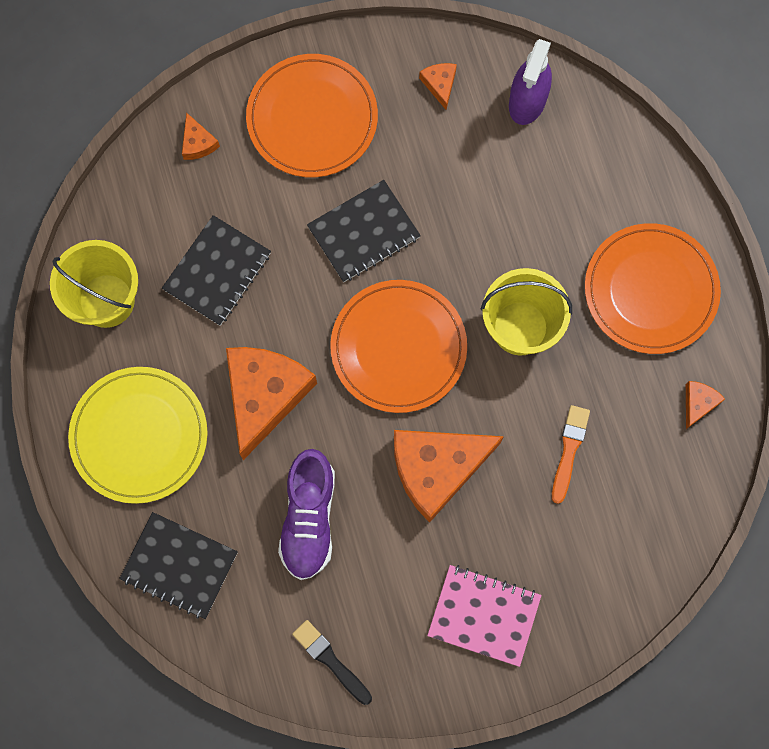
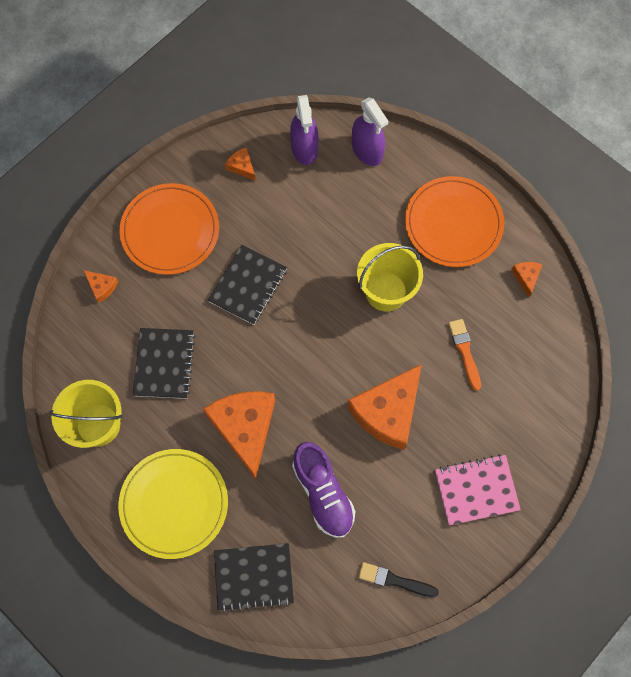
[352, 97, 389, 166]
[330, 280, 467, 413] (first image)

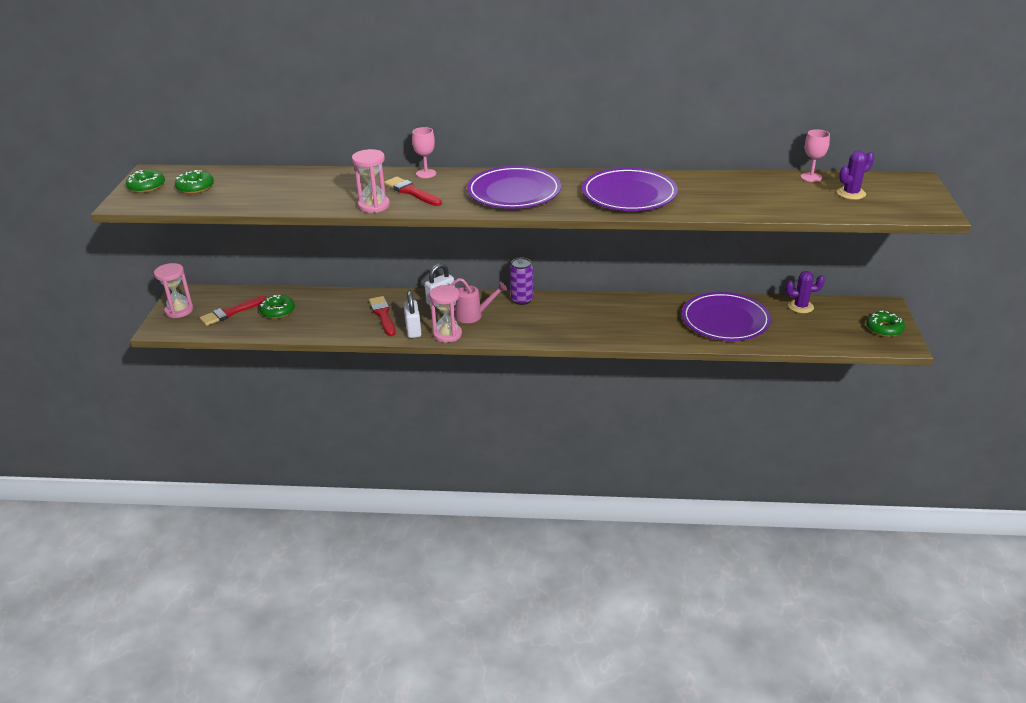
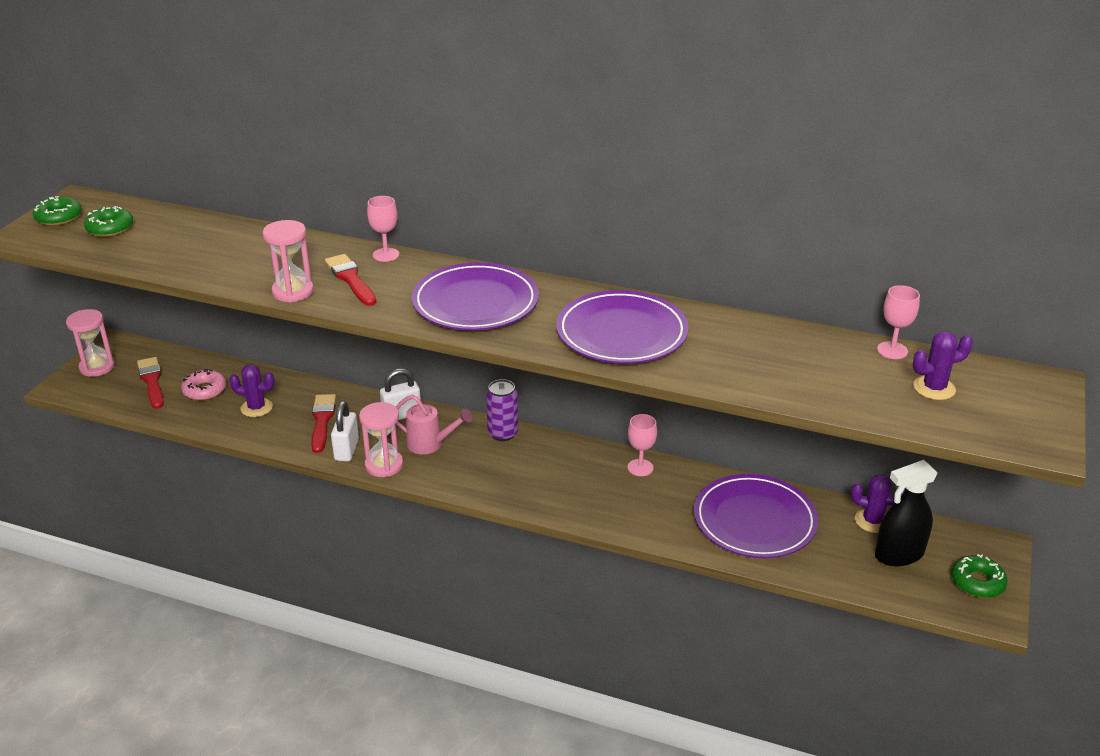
[137, 357, 164, 409]
[181, 369, 226, 400]
[229, 364, 275, 417]
[628, 414, 657, 476]
[875, 460, 938, 566]

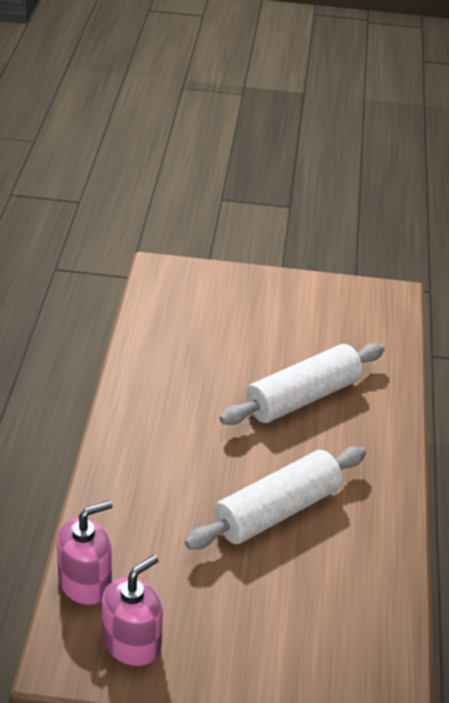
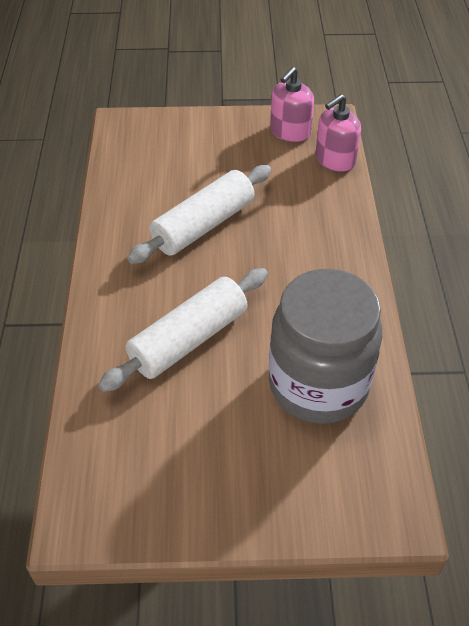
[269, 269, 382, 424]

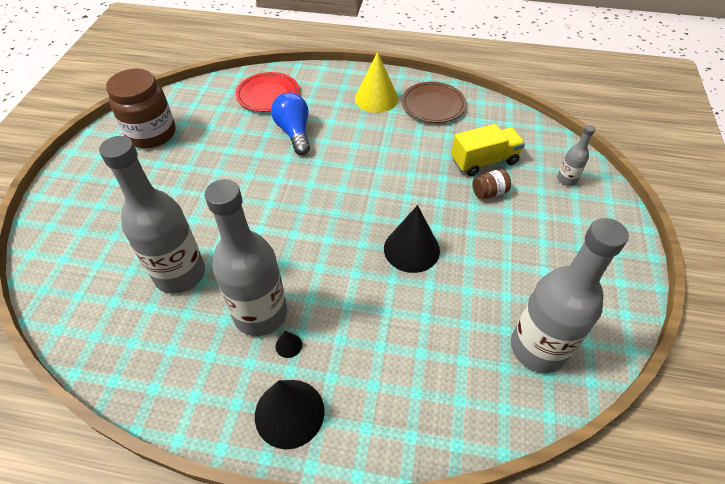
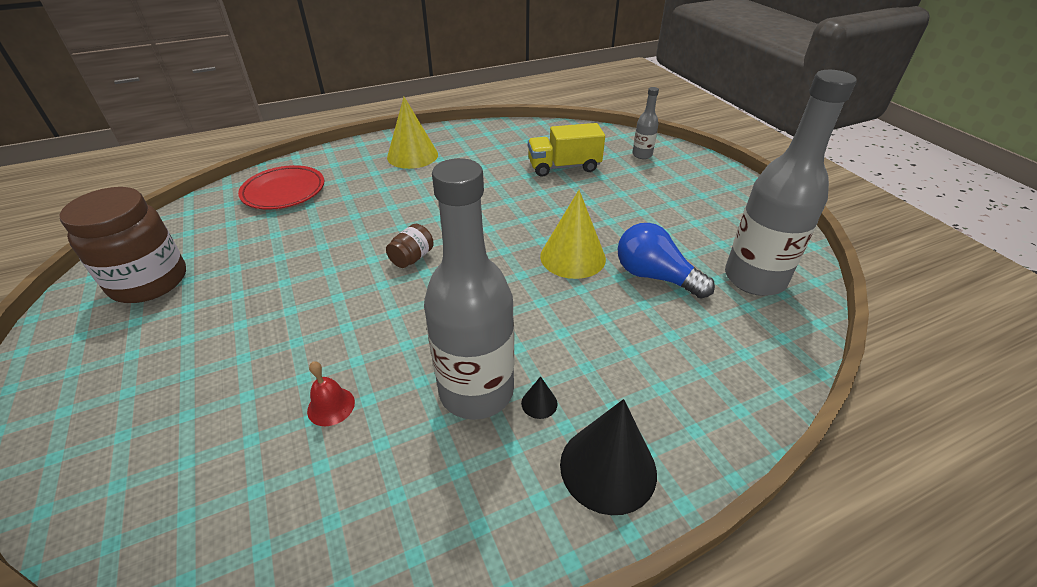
[307, 361, 355, 426]
[386, 224, 434, 268]
[528, 123, 605, 177]
[540, 190, 606, 279]
[618, 223, 715, 299]
[402, 82, 466, 123] (first image)

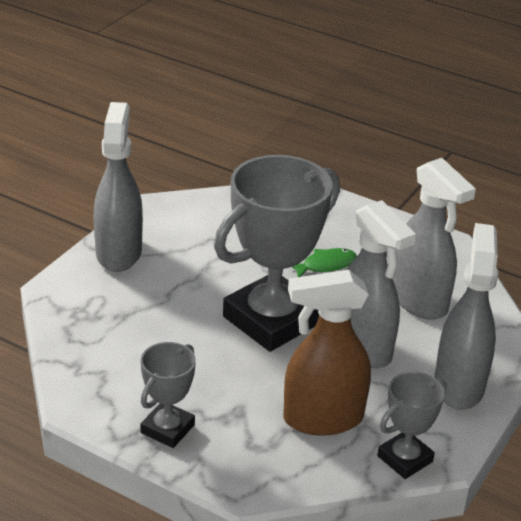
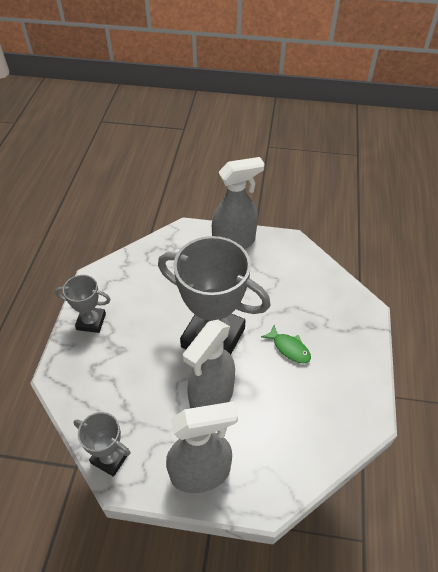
[283, 270, 371, 436] (first image)
[392, 158, 476, 320] (first image)

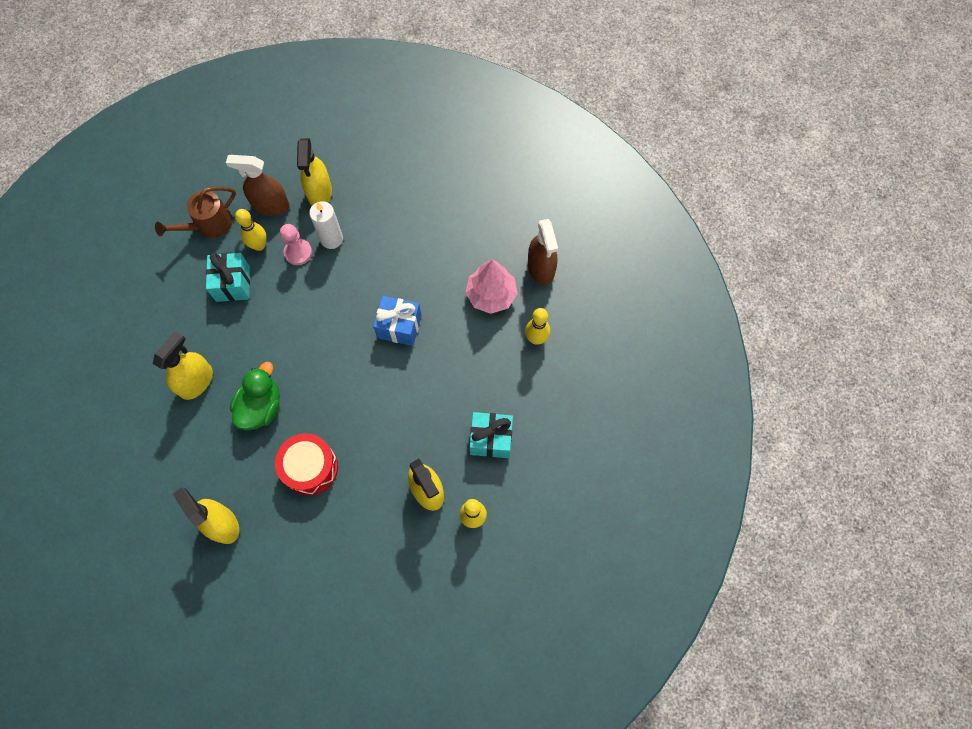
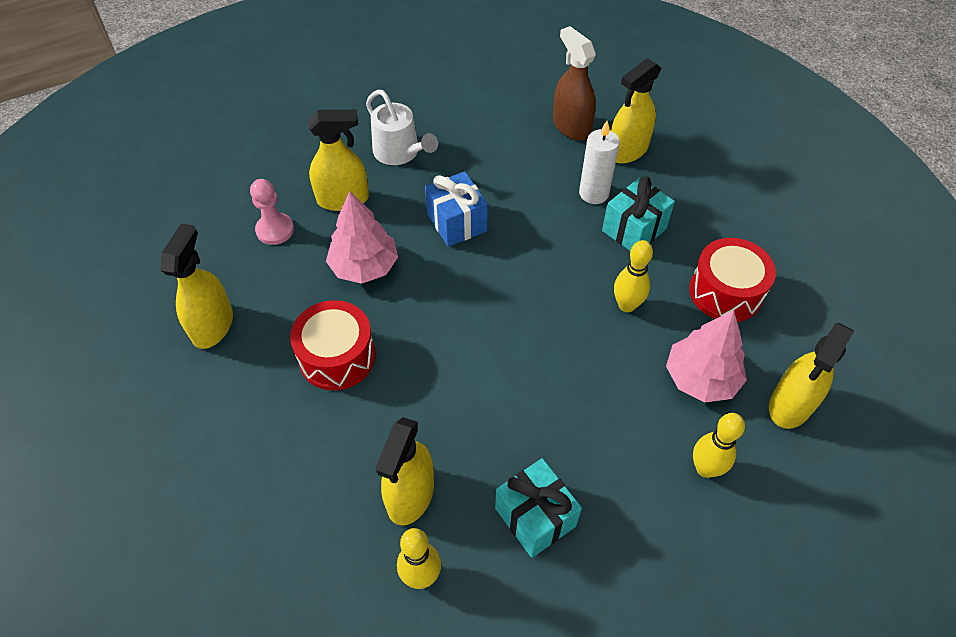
[250, 179, 294, 245]
[326, 191, 398, 284]
[366, 90, 438, 165]
[425, 171, 488, 247]
[602, 176, 675, 251]
[614, 240, 653, 312]
[689, 238, 776, 322]
[769, 323, 854, 429]
[155, 187, 236, 238] (first image)

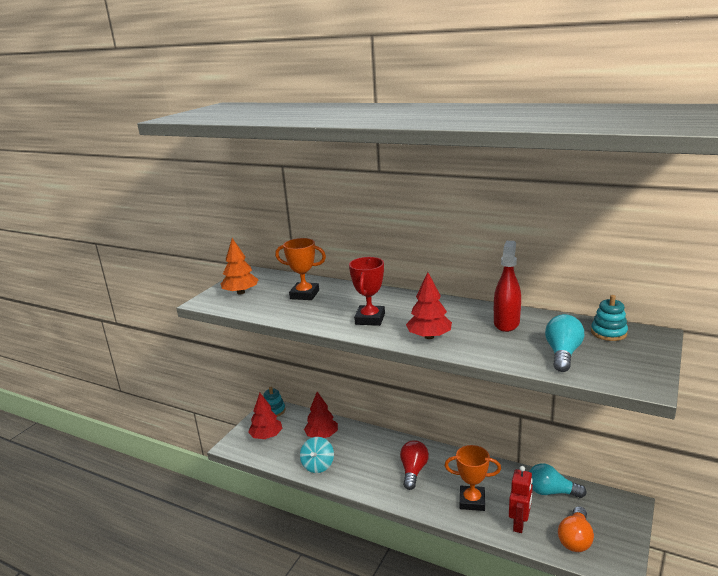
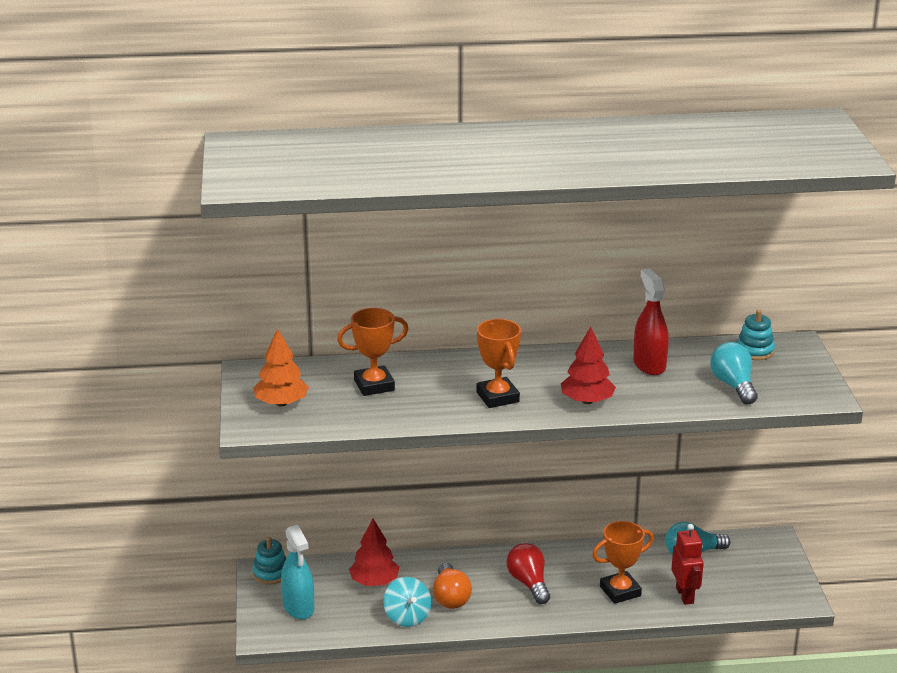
[281, 525, 314, 619]
[433, 563, 472, 609]
[476, 319, 521, 408]

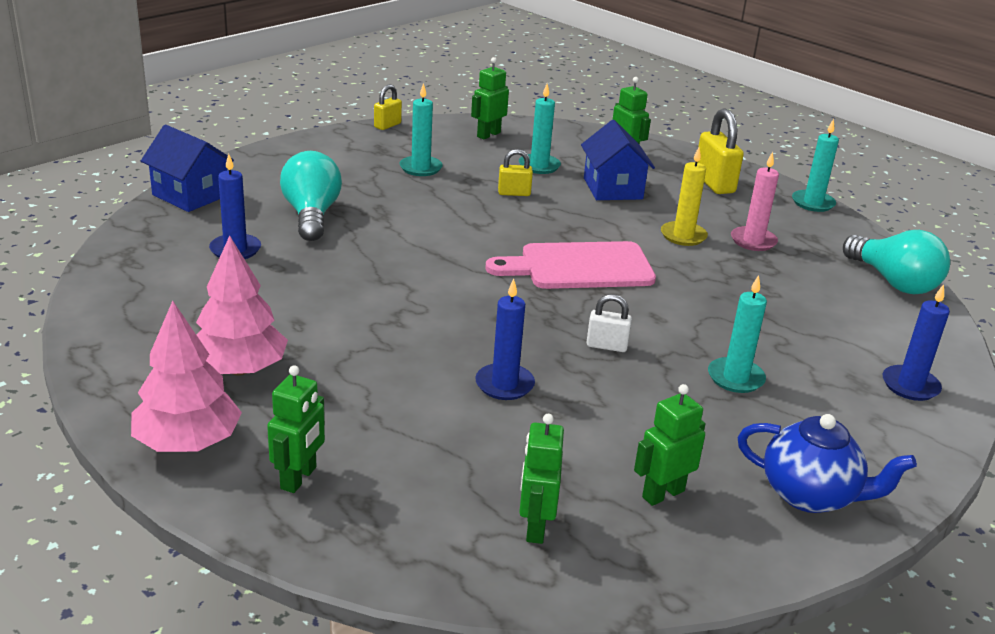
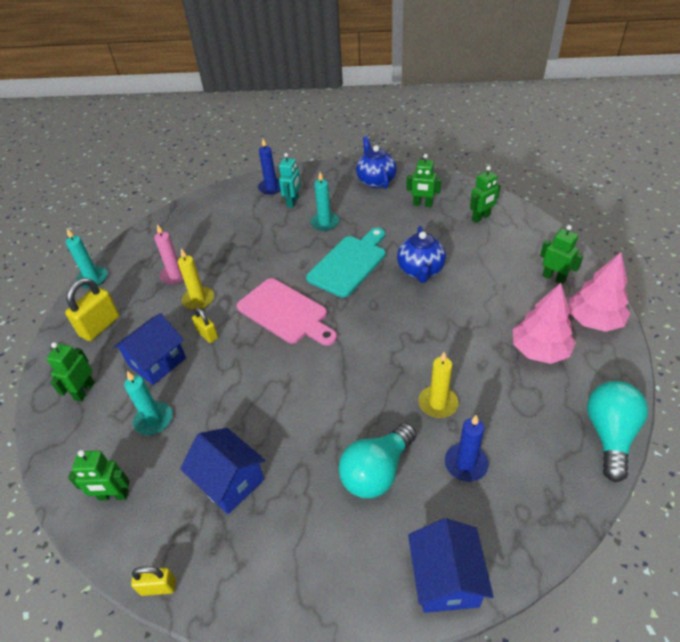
[180, 428, 265, 514]
[192, 307, 218, 343]
[279, 153, 301, 208]
[306, 228, 386, 297]
[397, 226, 446, 283]
[418, 352, 458, 418]
[540, 225, 584, 285]
[587, 381, 648, 482]

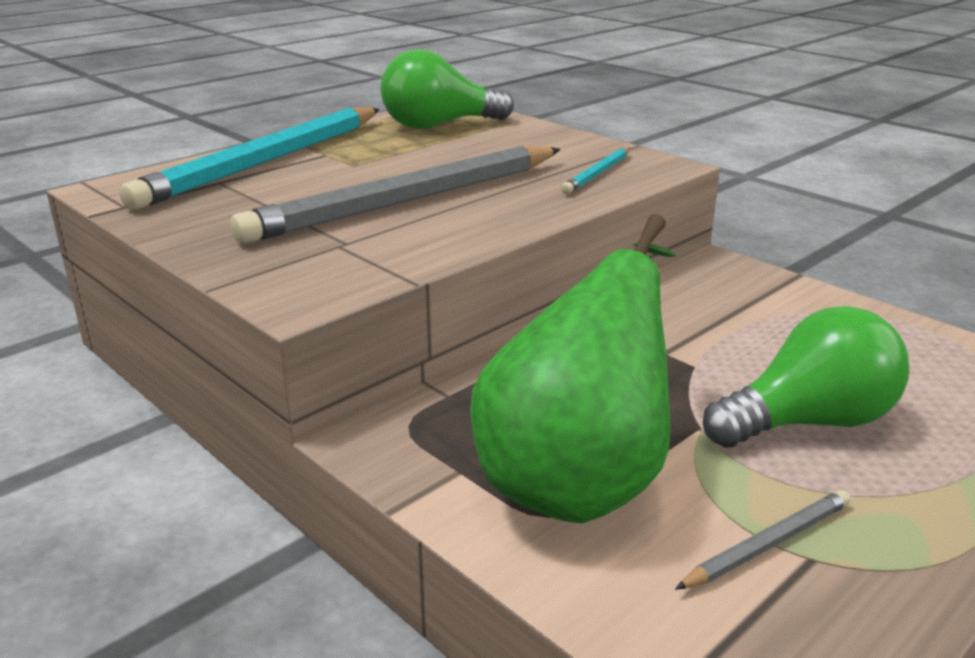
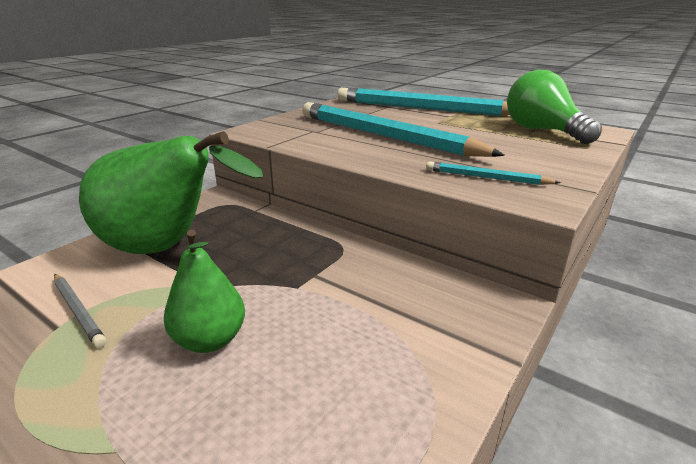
[164, 230, 245, 353]
[302, 102, 505, 157]

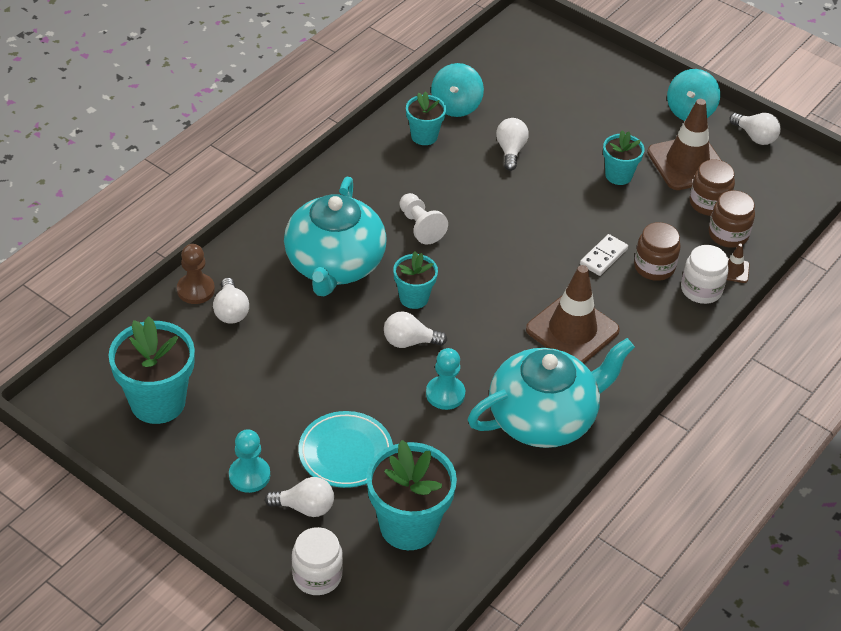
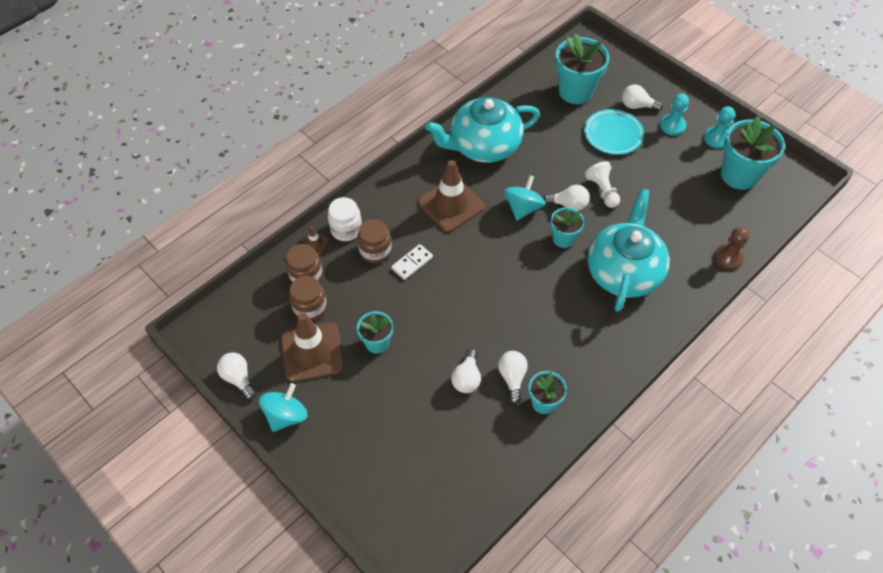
[498, 351, 528, 404]
[504, 175, 545, 221]
[585, 161, 620, 208]
[704, 106, 735, 149]
[292, 527, 343, 595] (first image)

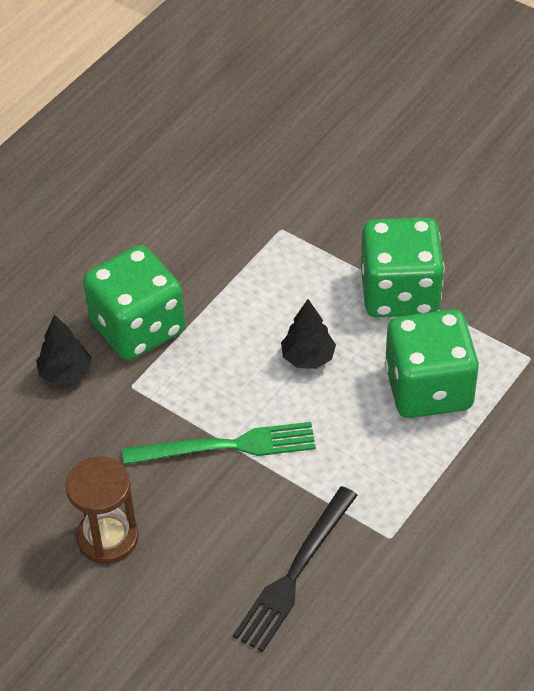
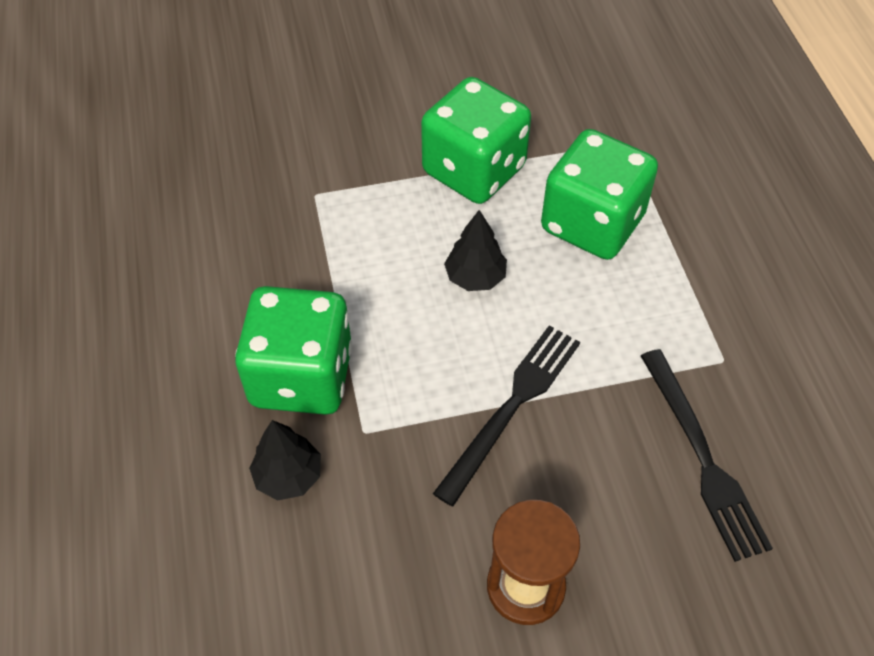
[433, 325, 580, 506]

